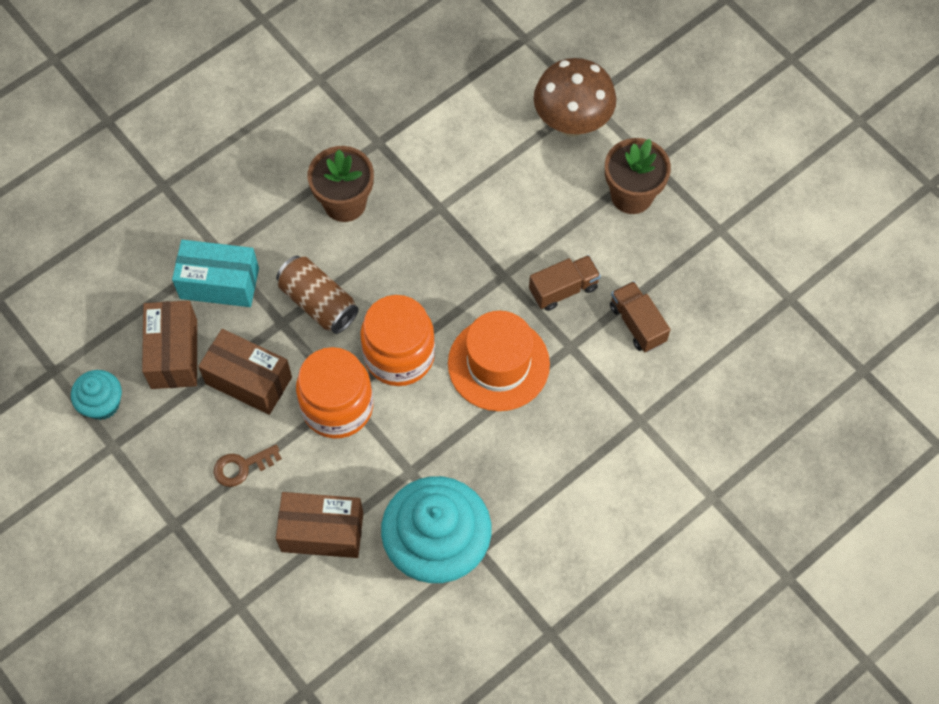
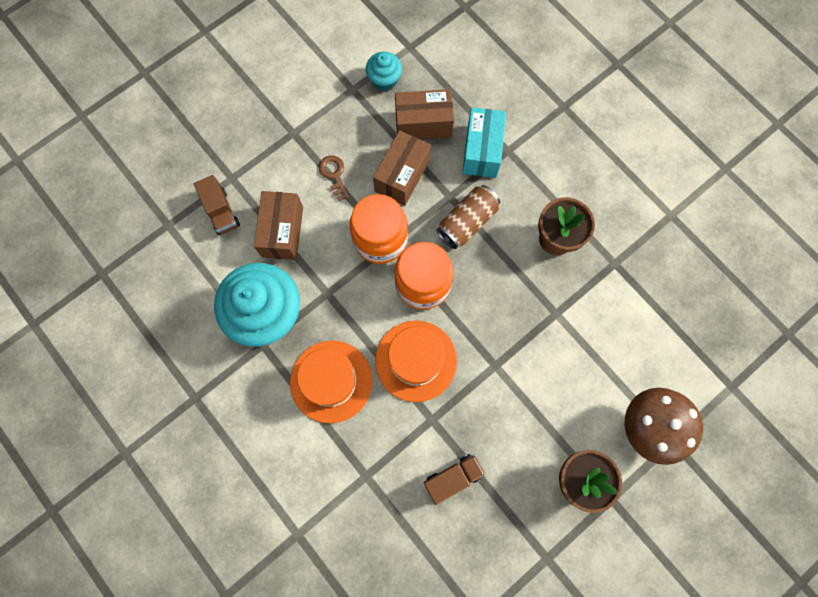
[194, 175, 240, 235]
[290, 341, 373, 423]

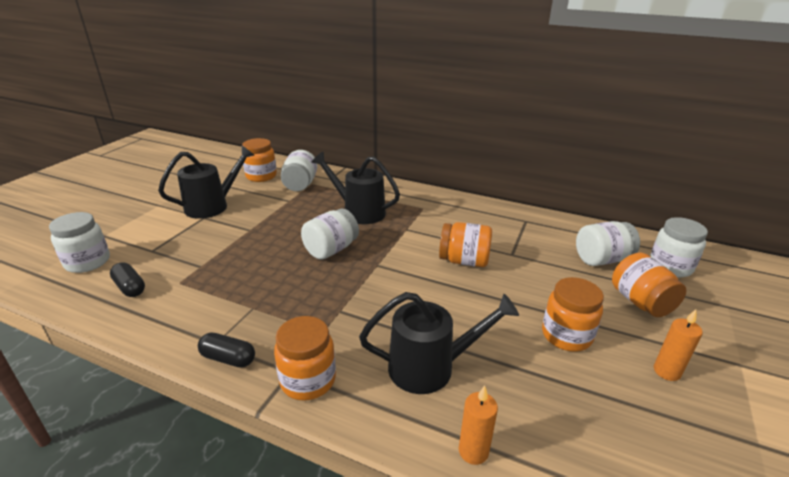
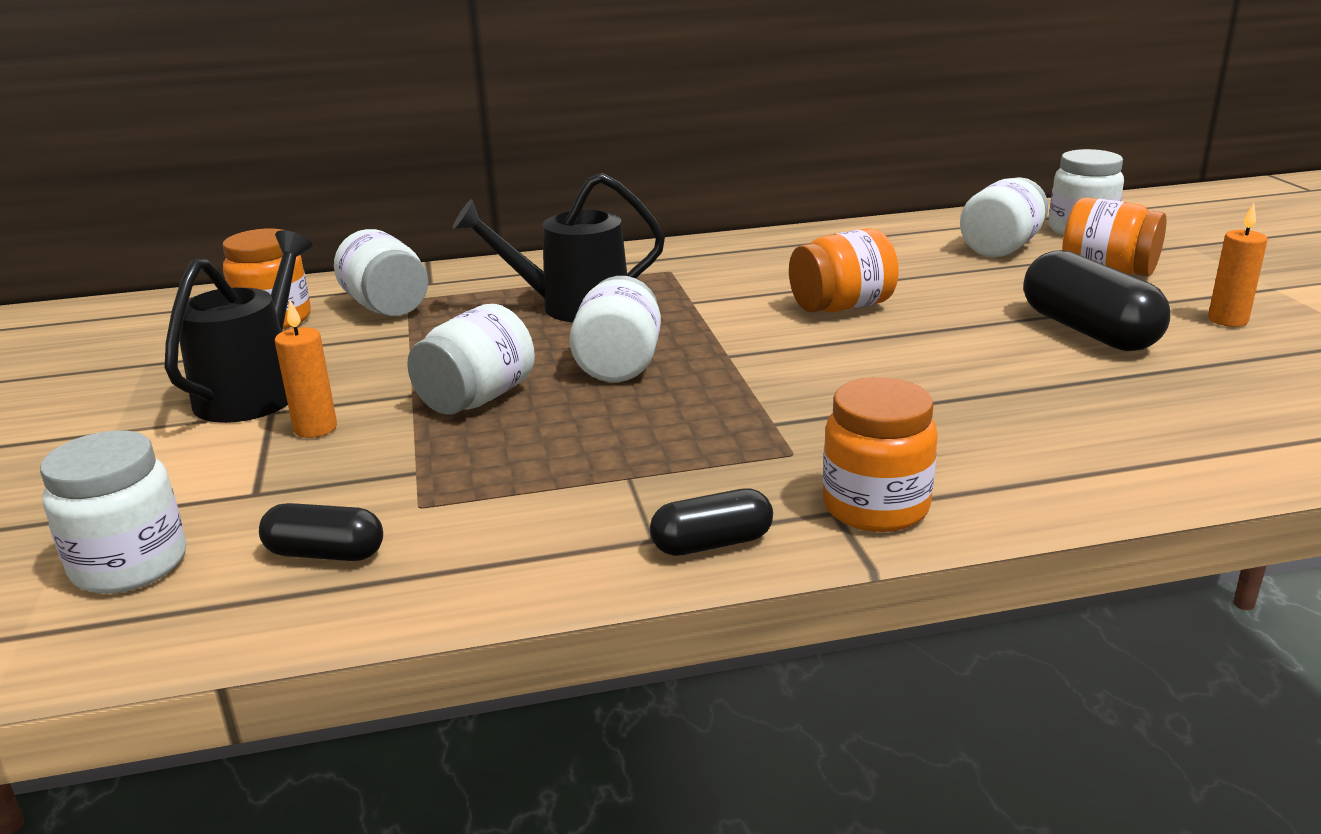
[274, 300, 337, 438]
[407, 304, 535, 415]
[1024, 250, 1170, 351]
[359, 292, 519, 394] (first image)

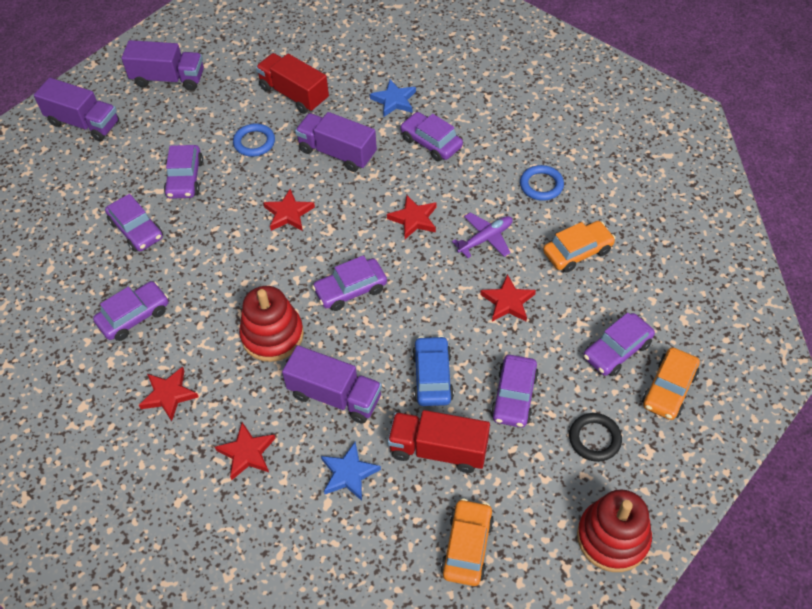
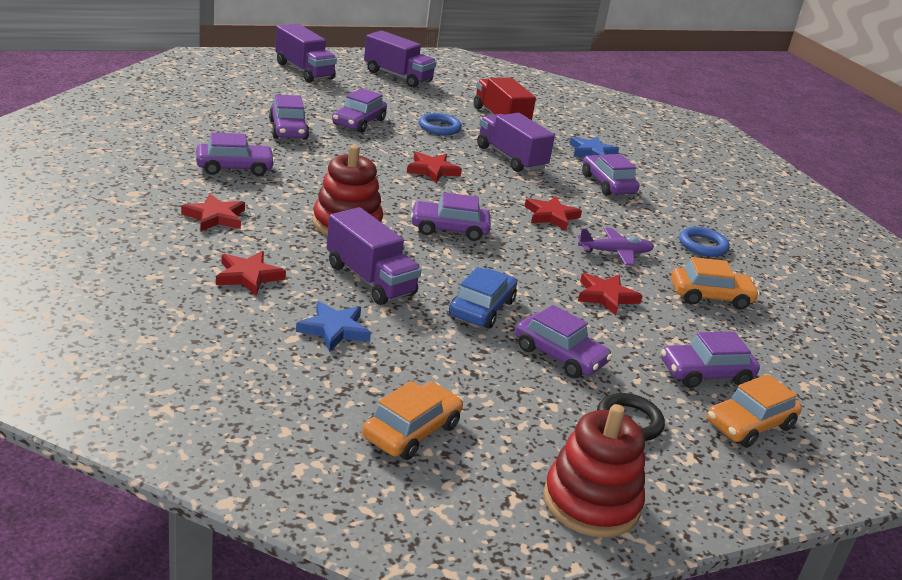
[515, 305, 612, 378]
[388, 410, 490, 473] (first image)

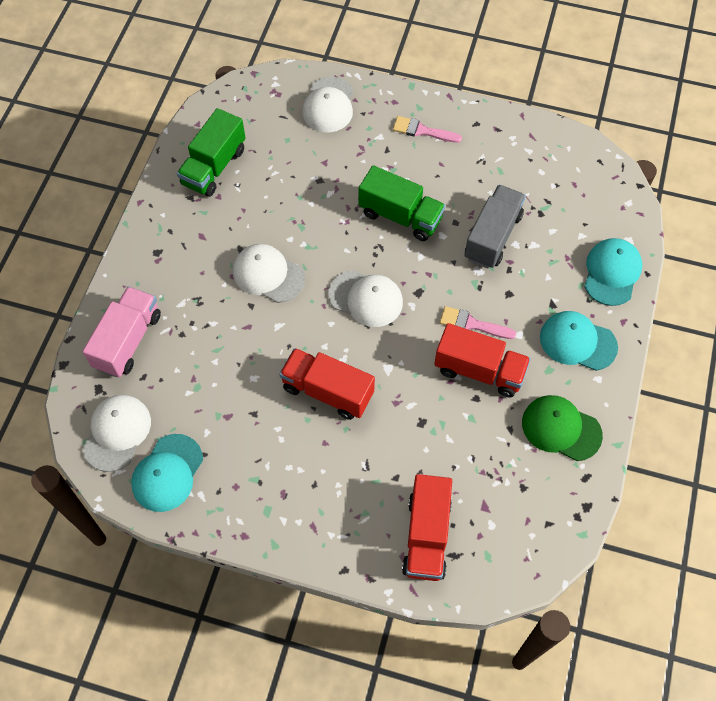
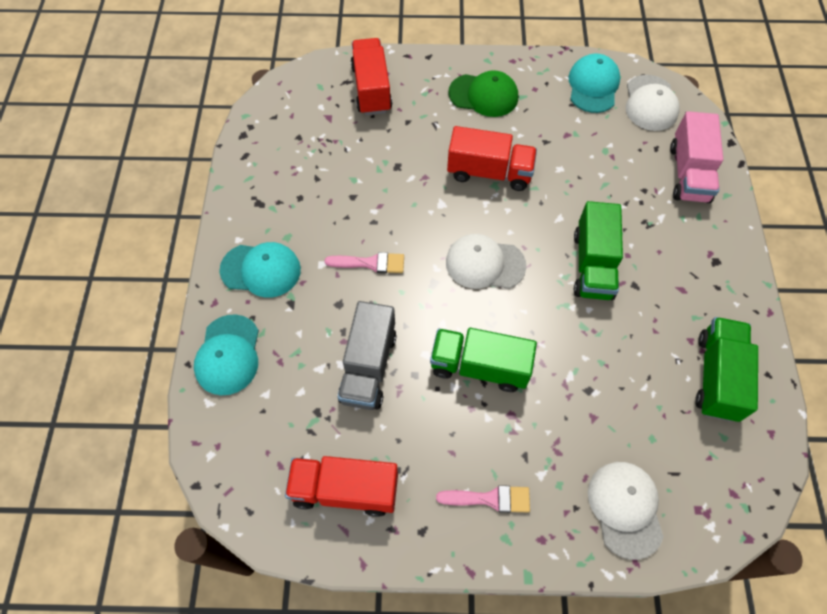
[285, 456, 398, 517]
[448, 70, 518, 117]
[574, 201, 623, 300]

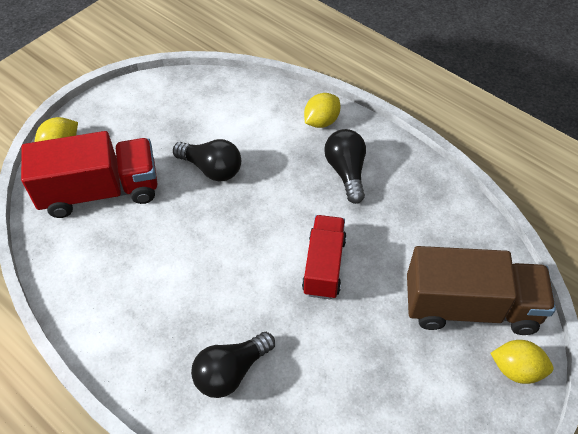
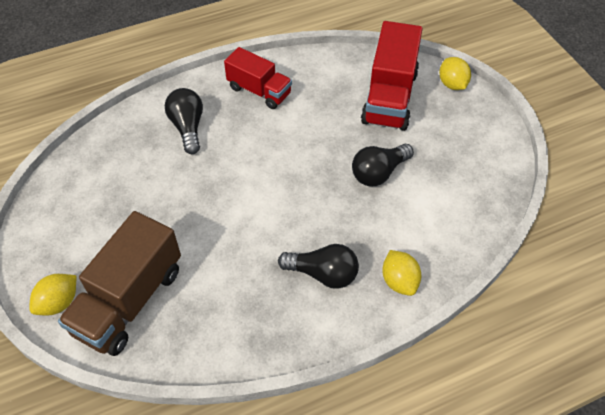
[224, 47, 292, 109]

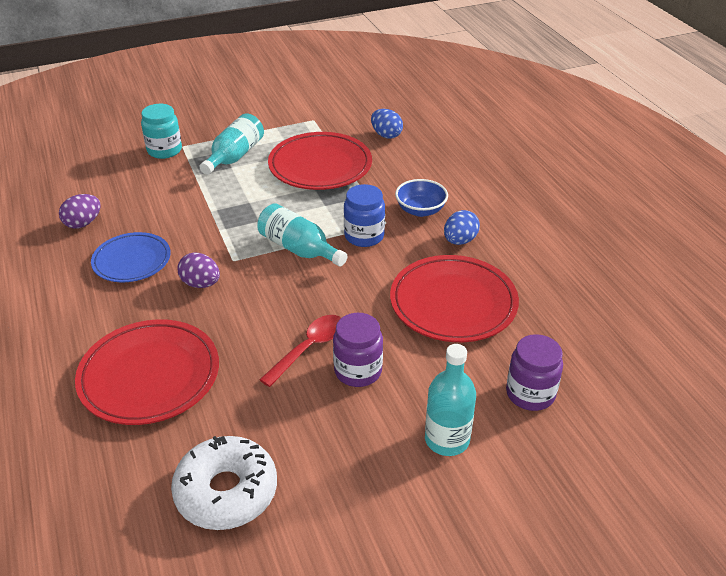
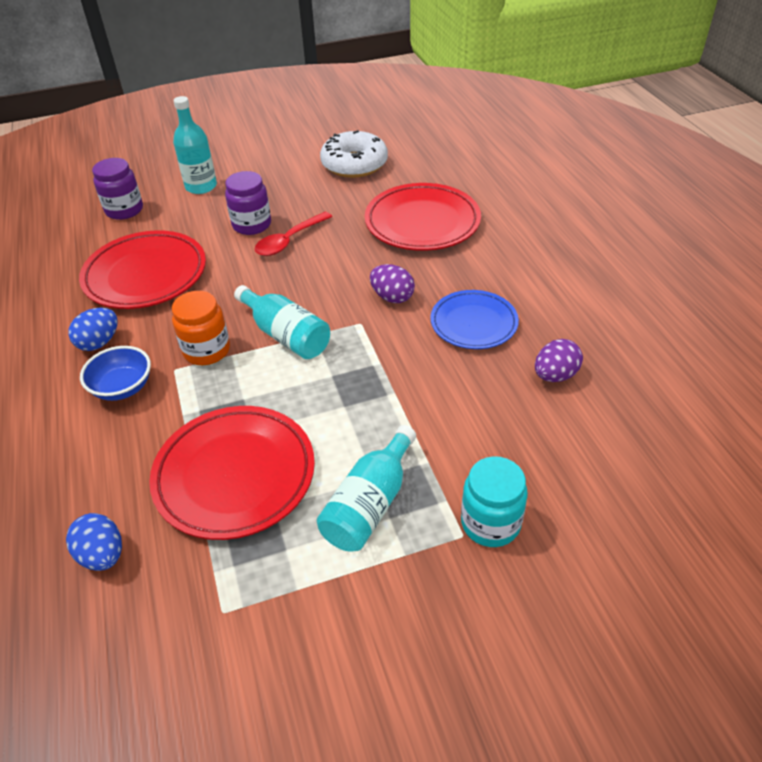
[172, 291, 230, 365]

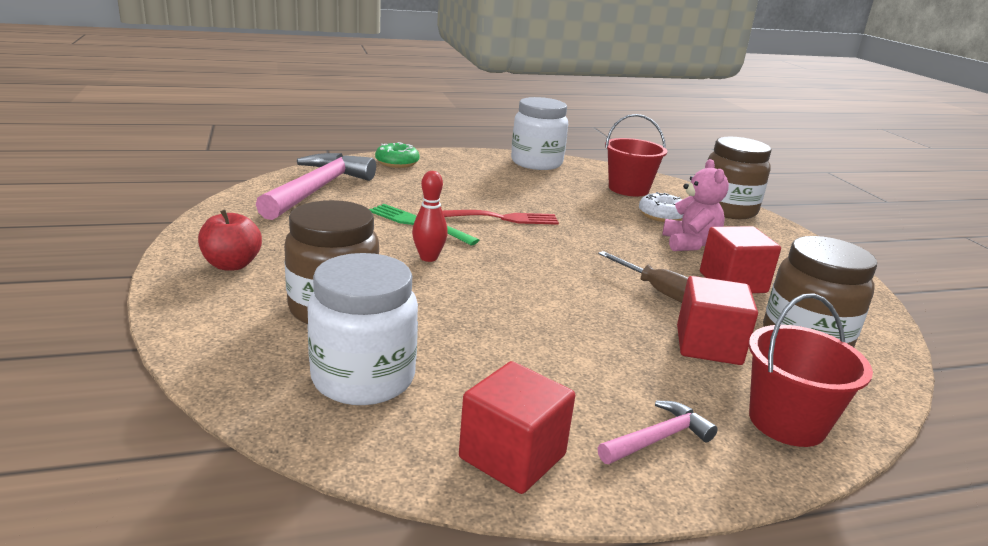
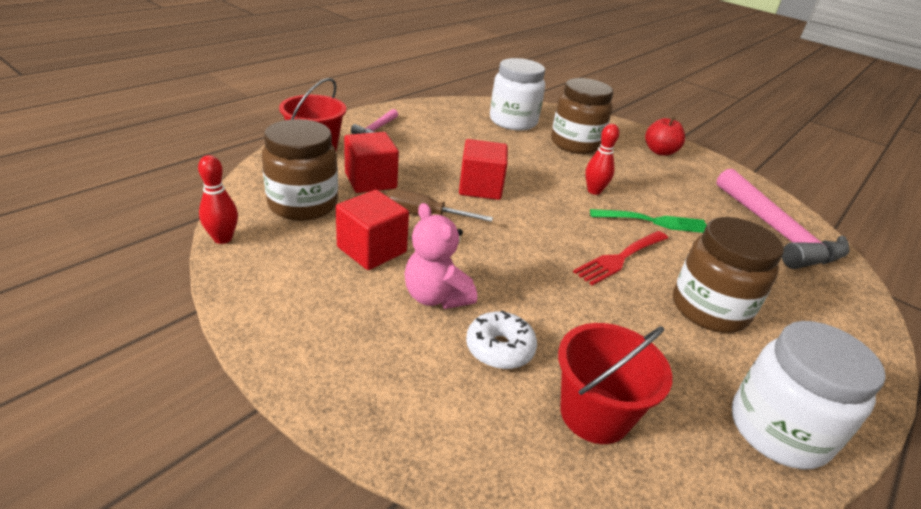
[198, 155, 238, 244]
[459, 139, 508, 200]
[673, 217, 784, 333]
[375, 142, 420, 168] (first image)

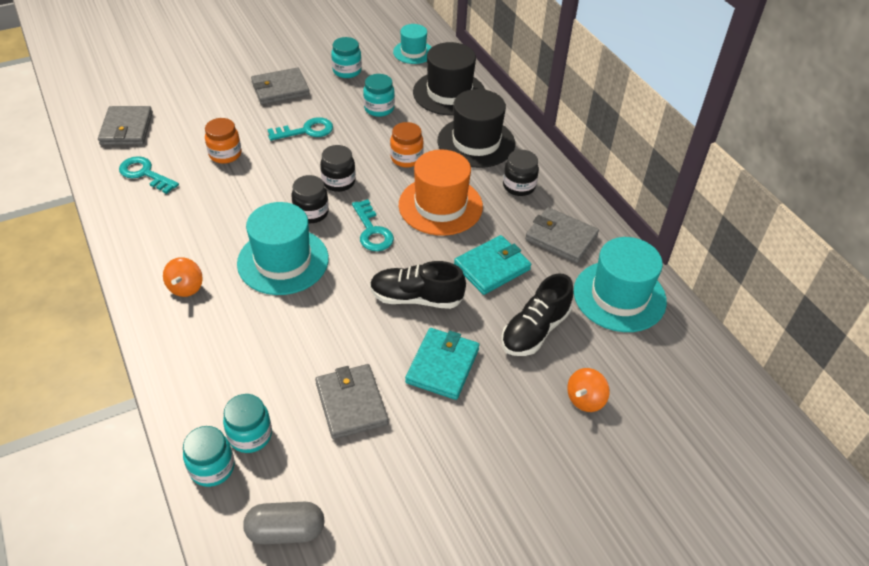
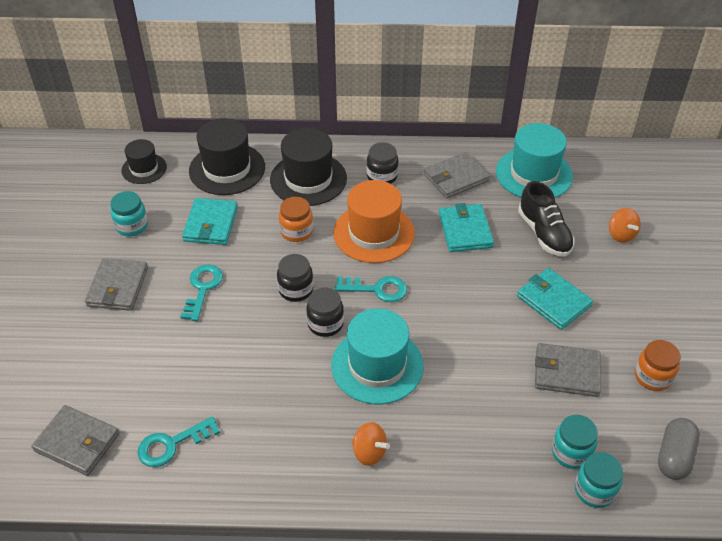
[121, 139, 167, 184]
[182, 198, 238, 245]
[635, 340, 681, 391]
[370, 261, 466, 309] (first image)

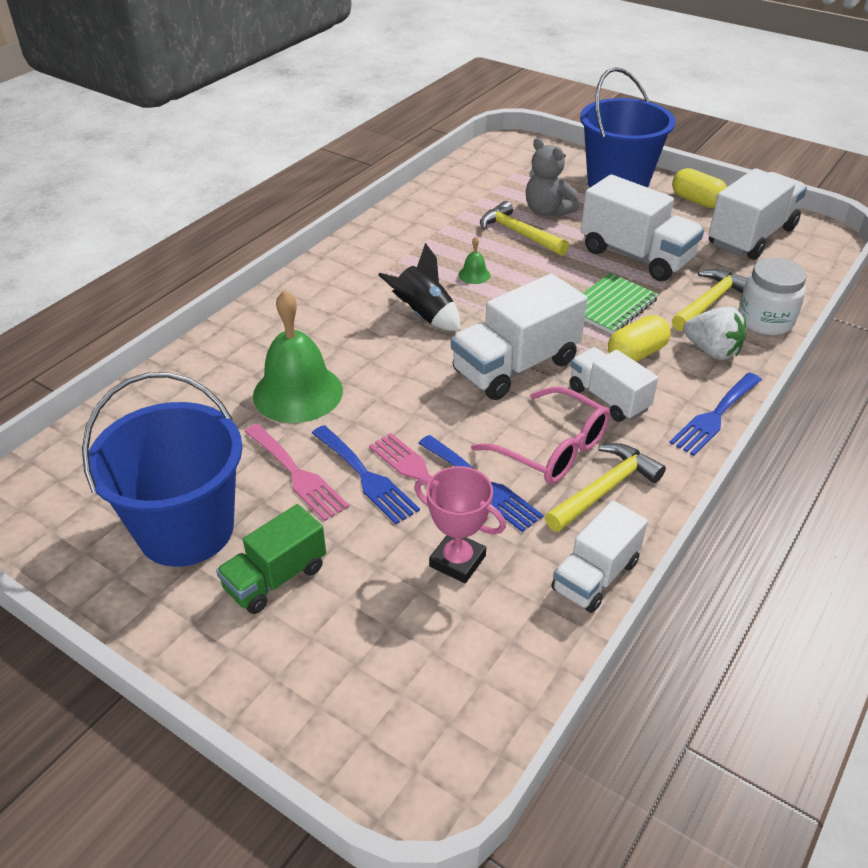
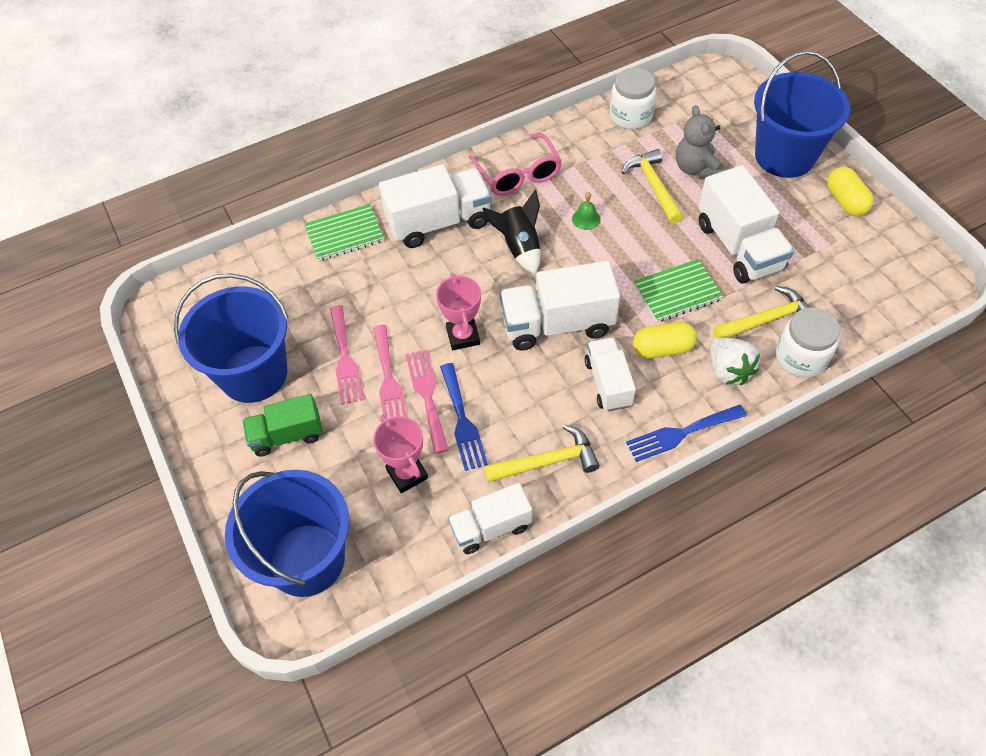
[225, 470, 349, 597]
[305, 204, 384, 261]
[373, 325, 407, 418]
[379, 164, 491, 248]
[436, 274, 481, 350]
[468, 133, 562, 195]
[610, 68, 656, 130]
[253, 290, 343, 423] (first image)

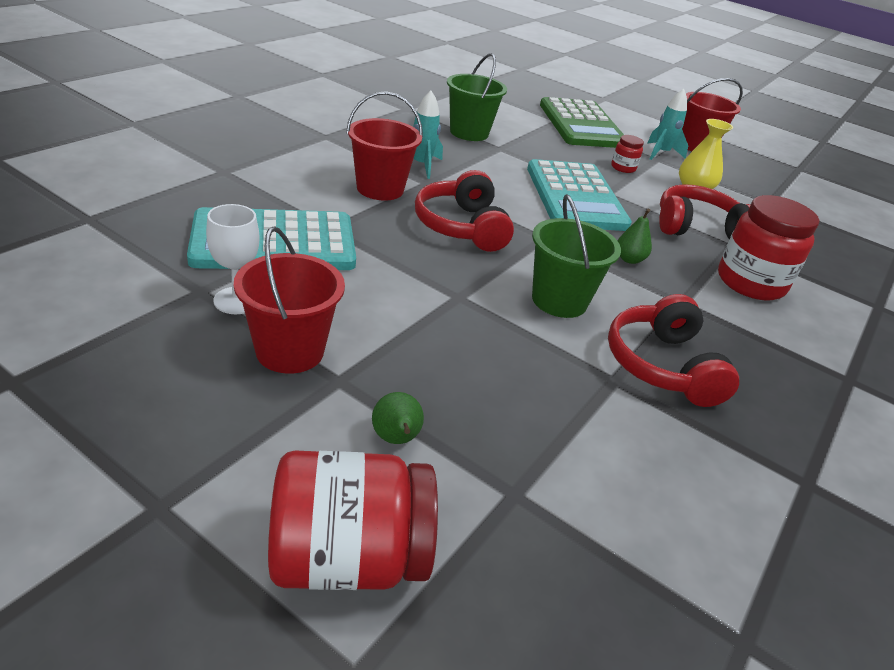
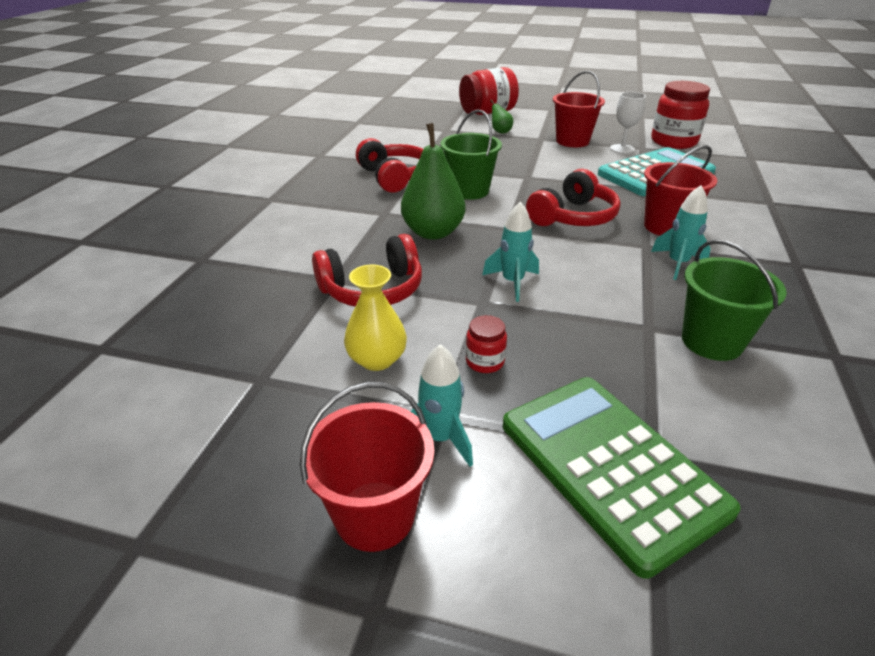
[401, 123, 466, 240]
[482, 201, 539, 302]
[526, 169, 621, 226]
[651, 81, 710, 149]

